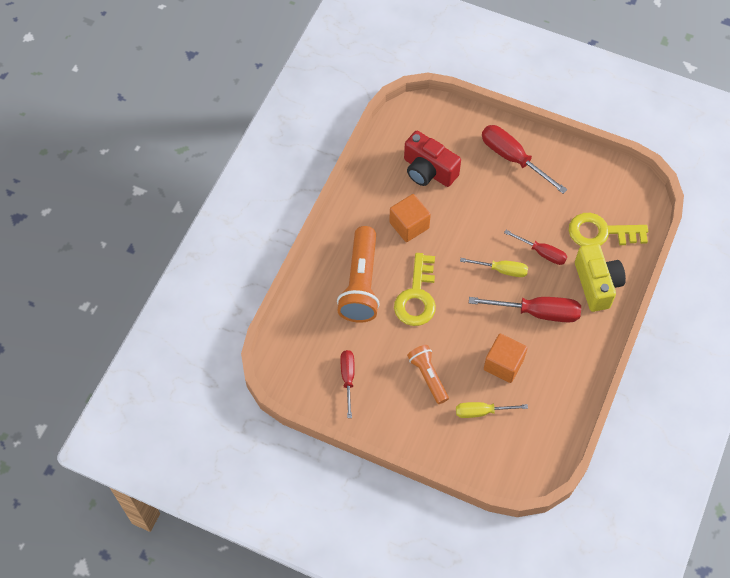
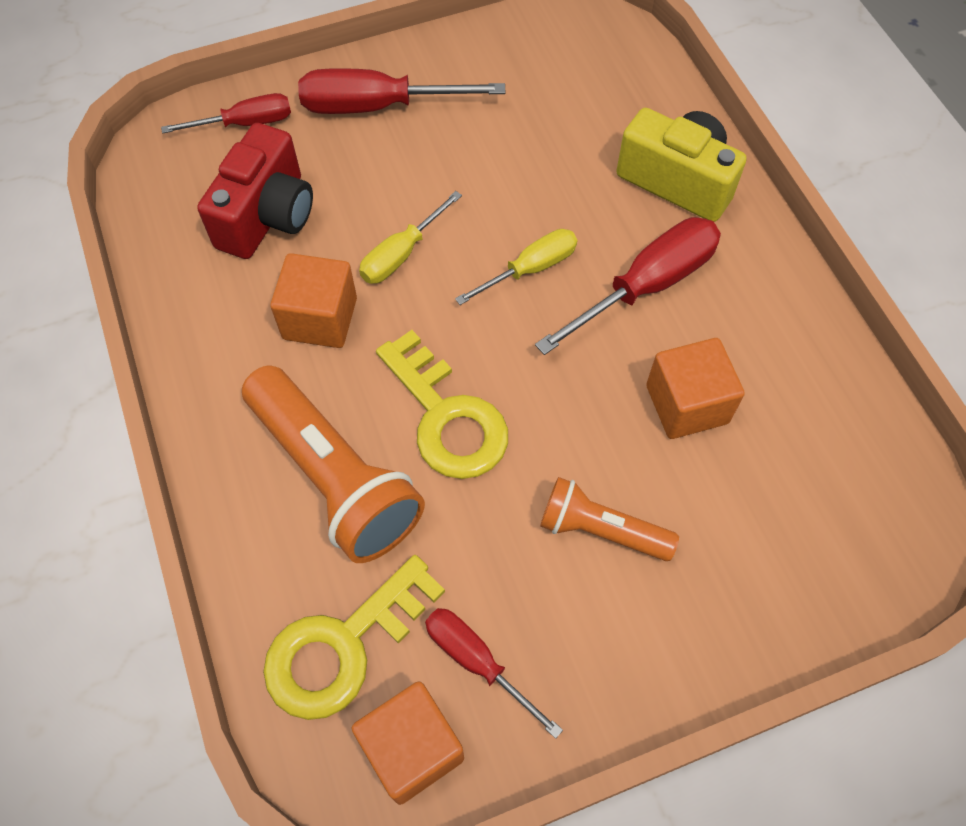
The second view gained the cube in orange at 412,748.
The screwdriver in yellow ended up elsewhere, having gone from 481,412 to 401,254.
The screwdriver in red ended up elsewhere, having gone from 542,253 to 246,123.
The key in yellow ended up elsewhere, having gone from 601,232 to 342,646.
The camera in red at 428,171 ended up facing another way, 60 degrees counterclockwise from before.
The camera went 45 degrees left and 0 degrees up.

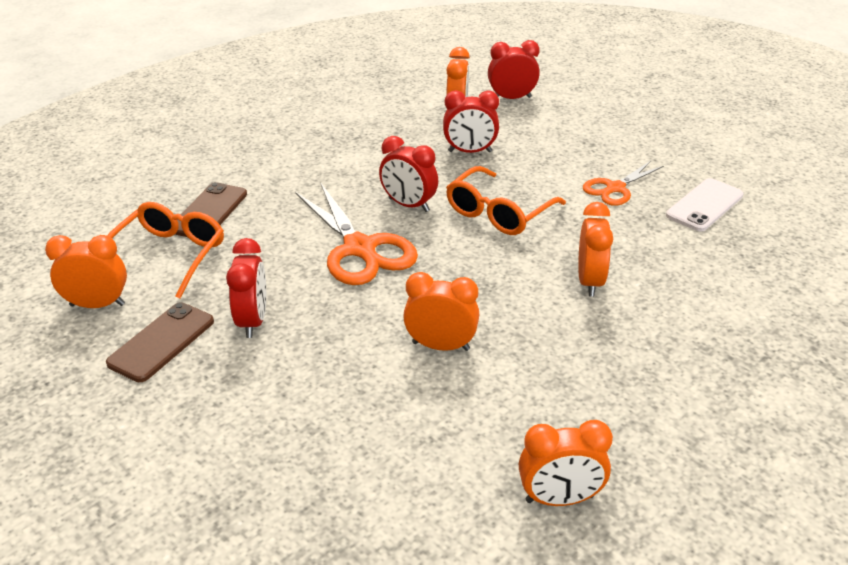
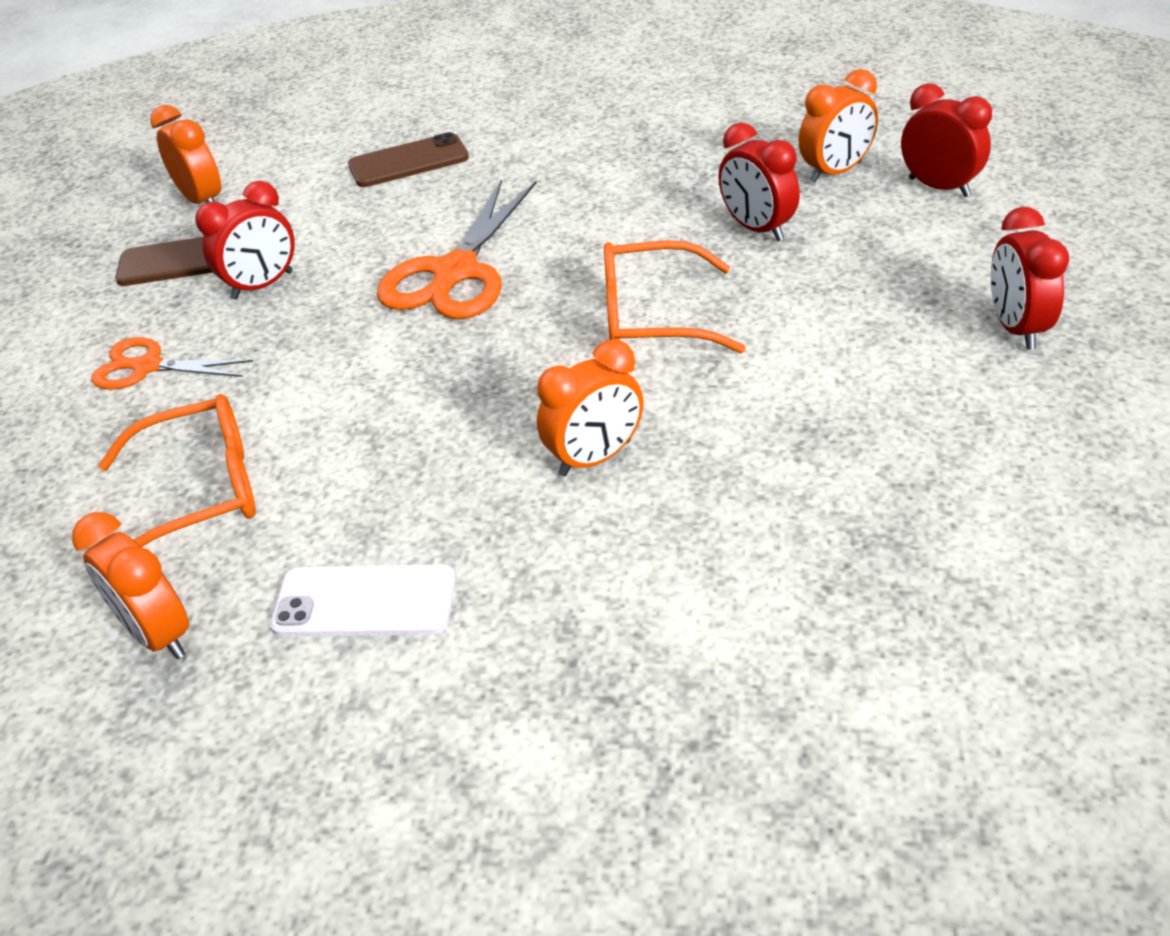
The second view lost the clock in orange at 440,346.
The glasses in orange ended up elsewhere, having gone from 169,255 to 202,491.
The clock in red ended up elsewhere, having gone from 408,205 to 1016,328.
The scissors in orange ended up elsewhere, having gone from 615,188 to 147,367.
The phone in white ended up elsewhere, having gone from 704,205 to 364,602.
The camera went 55 degrees right and 5 degrees up.

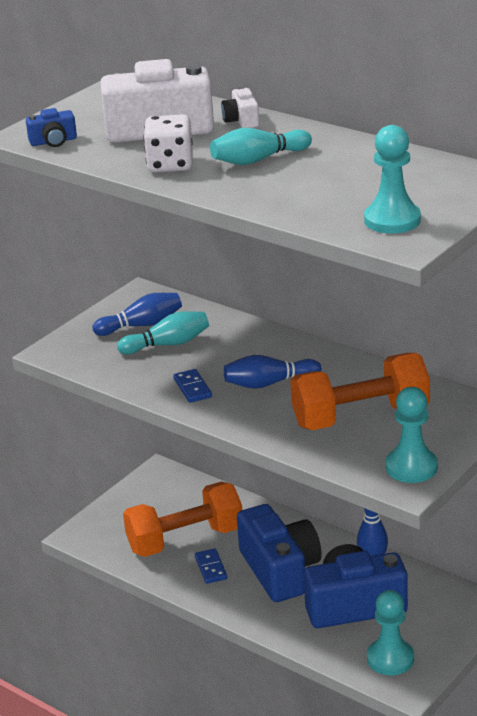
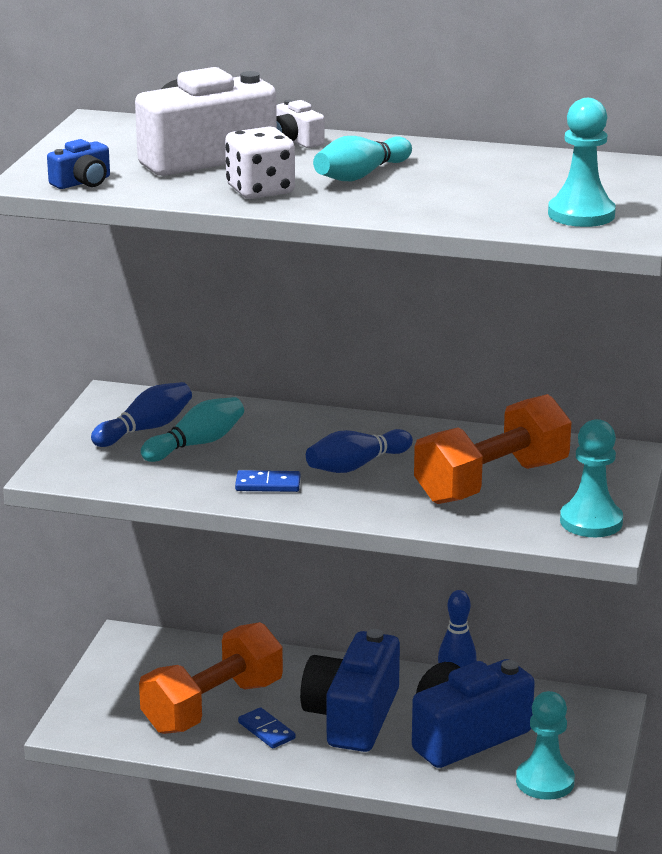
The domino in blue at 192,388 ended up facing another way, 45 degrees counterclockwise from before.
The camera in blue at 280,570 ended up facing another way, 120 degrees counterclockwise from before.
The camera went 25 degrees left and 5 degrees down.

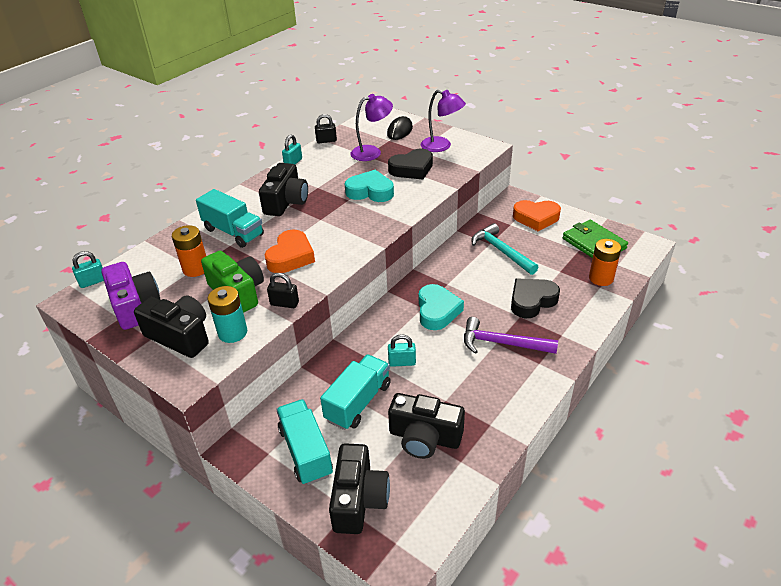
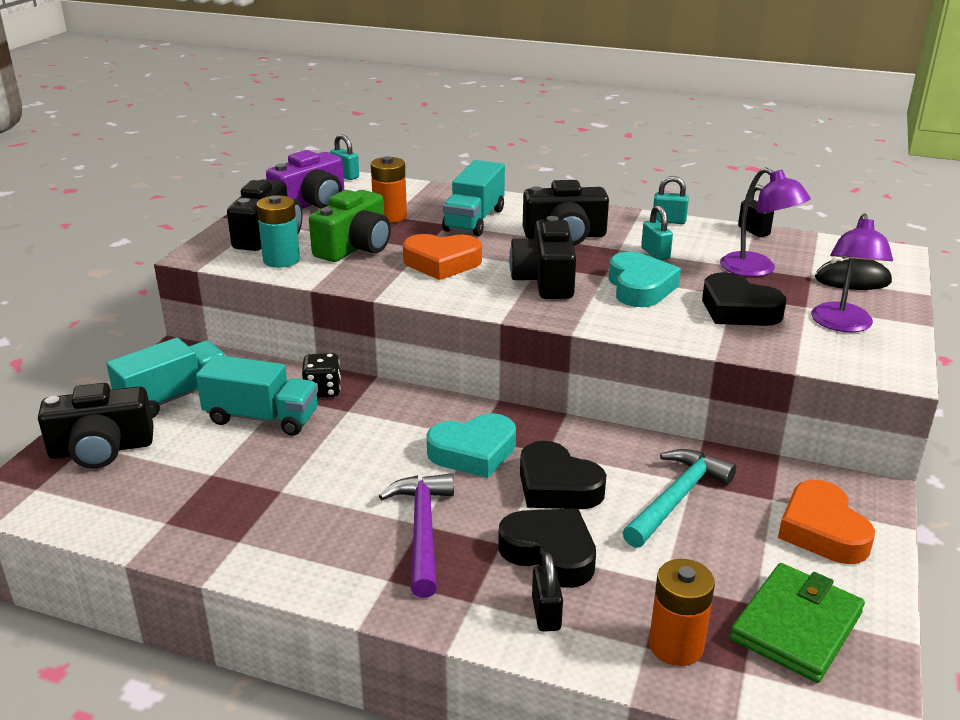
The second view gained the dice in black at 322,391.
The second view gained the heart in black at 557,486.
The padlock in black ended up elsewhere, having gone from 284,303 to 546,613.
The padlock in turquoise ended up elsewhere, having gone from 402,362 to 655,253.
The camera in black ended up elsewhere, having gone from 424,437 to 545,280.
The camera went 70 degrees right and 10 degrees down.

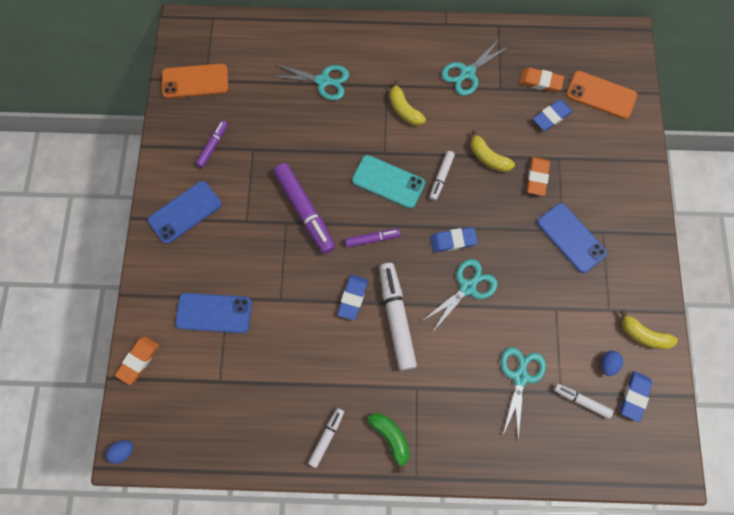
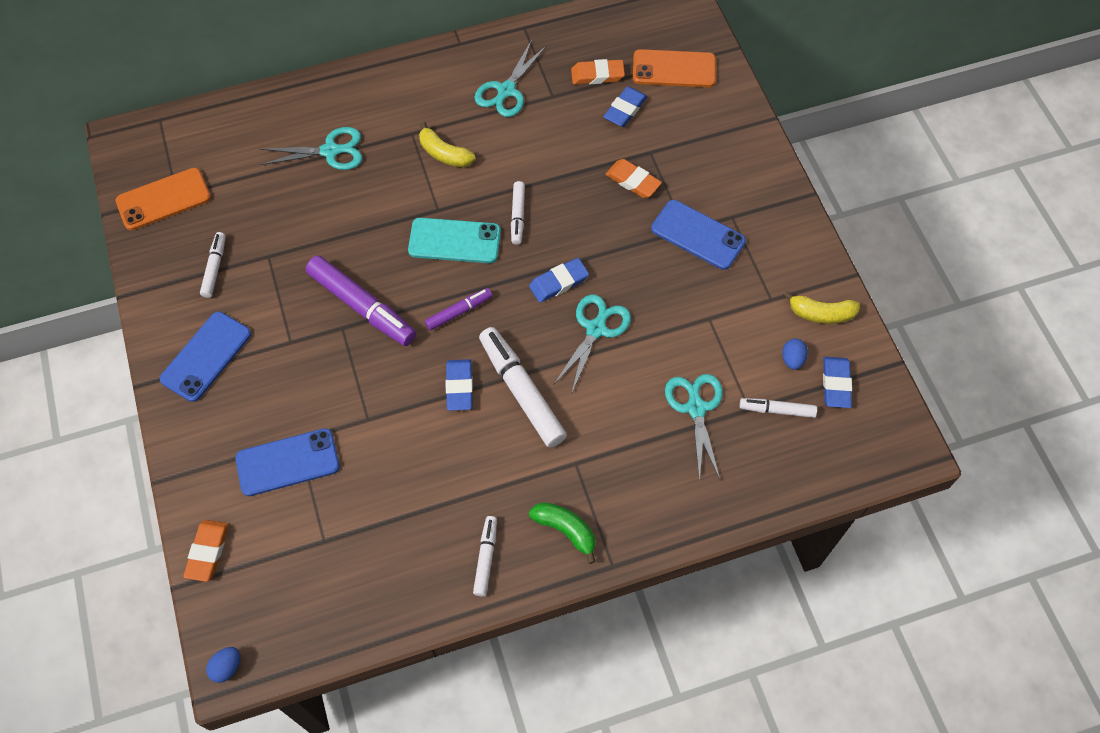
The second view lost the banana in yellow at 488,157.
What was the marker in purple at 213,146 turned into the marker in white at 215,268.
The eraser in orange at 537,177 ended up facing another way, 45 degrees counterclockwise from before.
The camera went 20 degrees left and 10 degrees down.

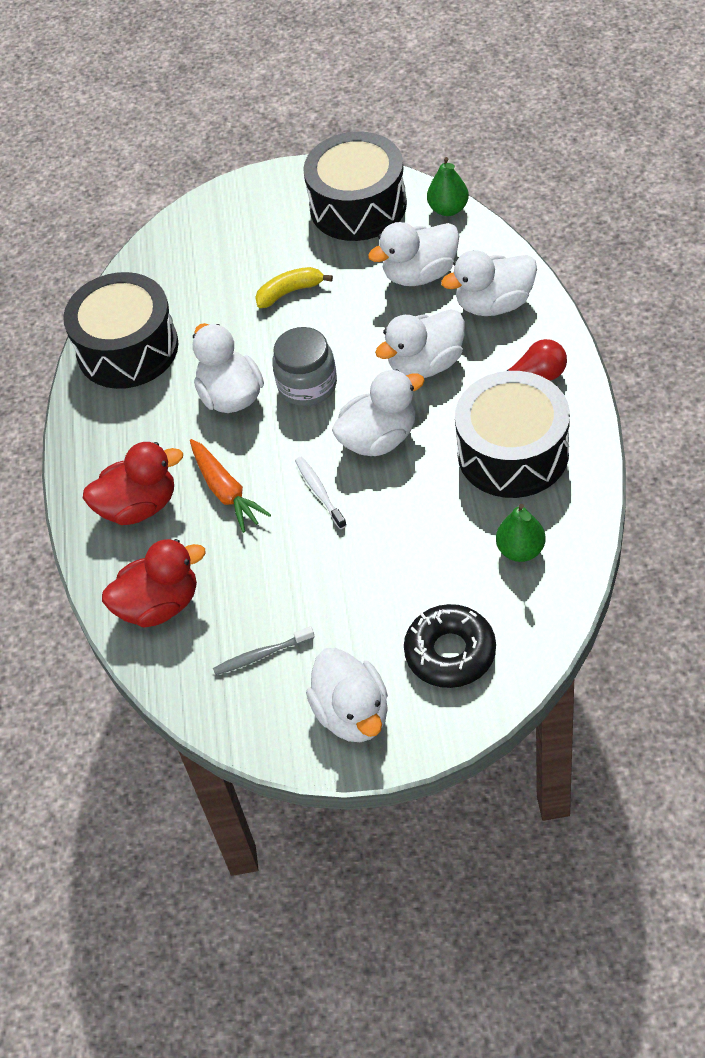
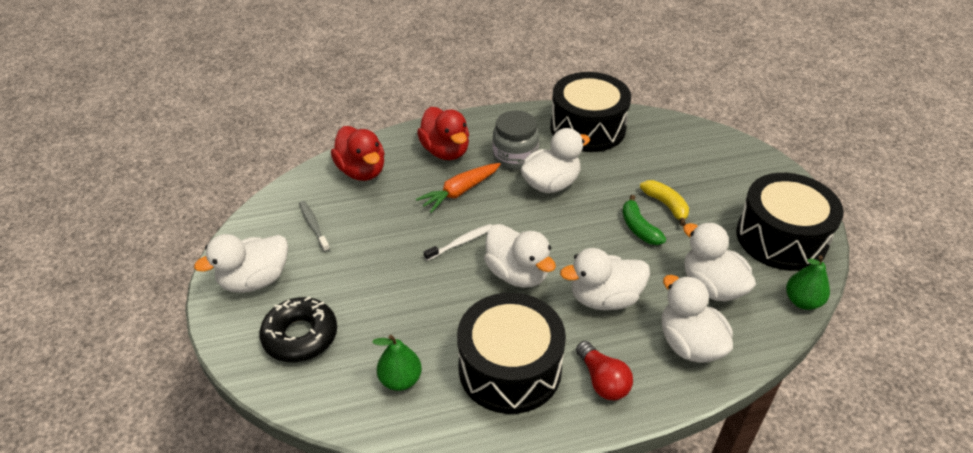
The second view gained the banana in green at 638,228.
The jar in grey ended up elsewhere, having gone from 307,385 to 515,157.
The duck in white at 426,364 ended up facing another way, 60 degrees counterclockwise from before.
The camera went 75 degrees right and 10 degrees down.

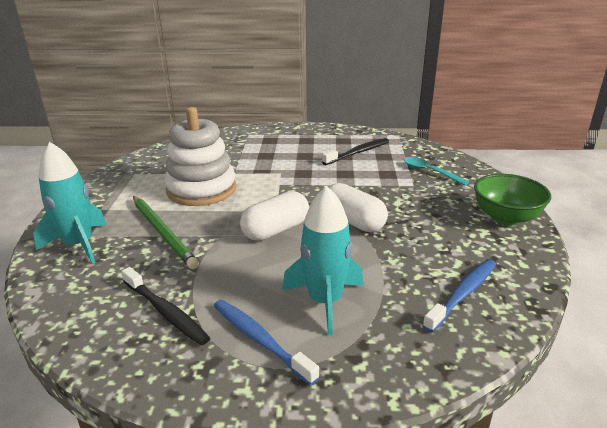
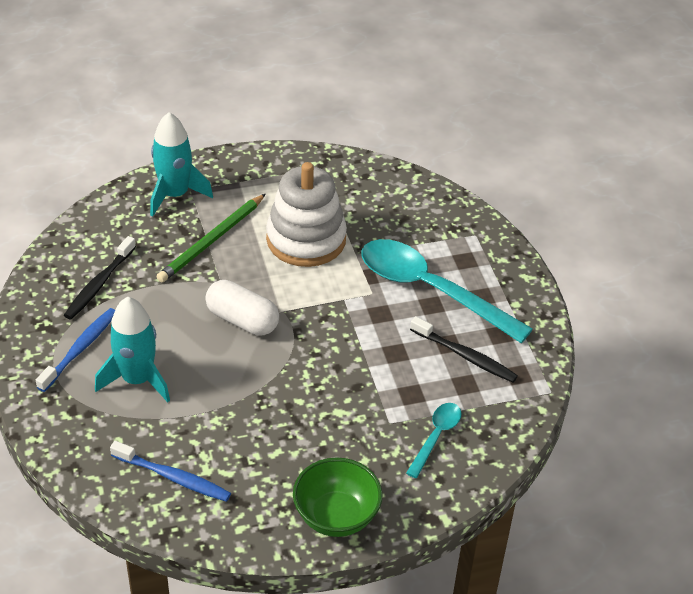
The second view lost the capsule in white at 353,221.
The second view gained the spoon in turquoise at 430,290.
The camera went 70 degrees right and 15 degrees up.

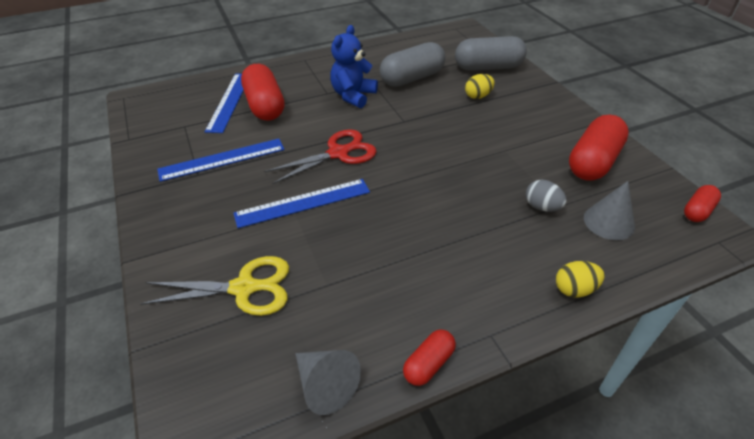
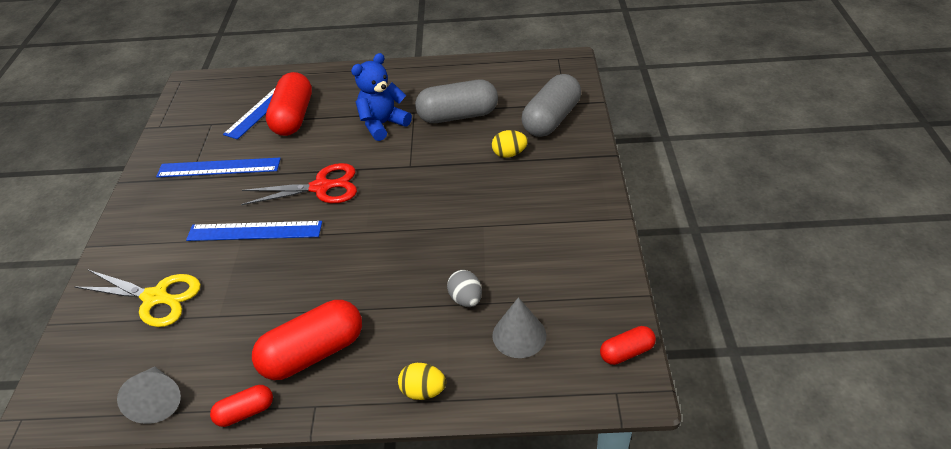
The capsule in red ended up elsewhere, having gone from 593,162 to 313,353.
The capsule in grey at 488,67 ended up facing another way, 75 degrees counterclockwise from before.
The camera went 25 degrees right and 0 degrees up.

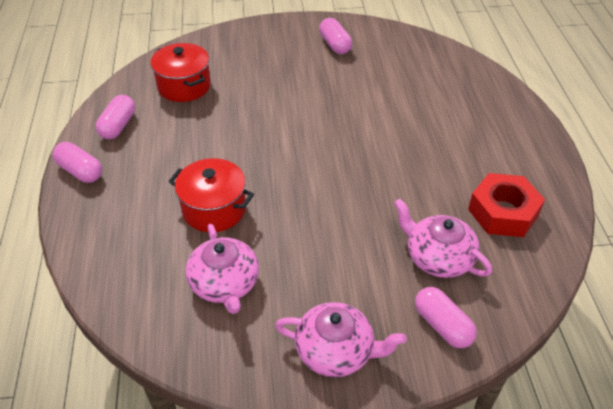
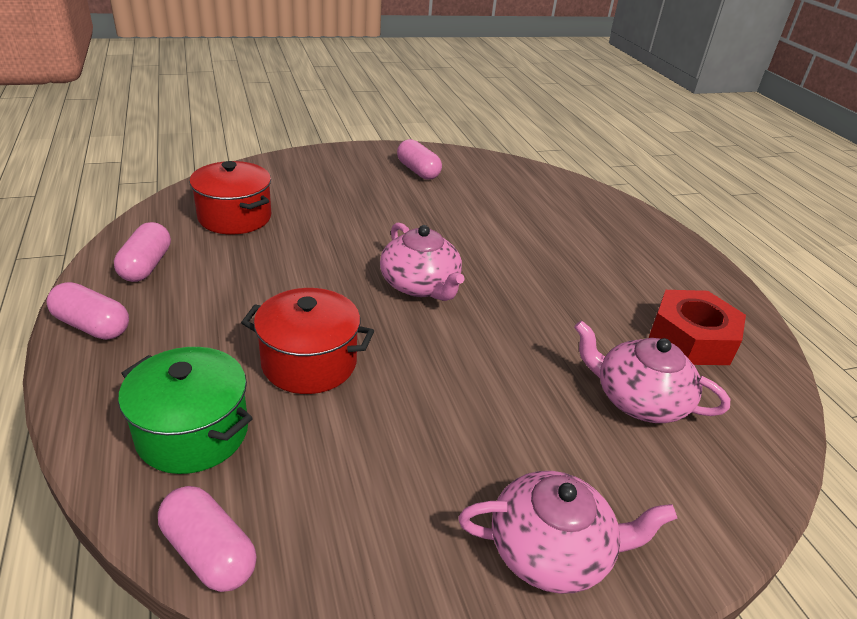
The second view gained the pot in green at 193,433.
The teapot in pink ended up elsewhere, having gone from 225,284 to 420,285.
The capsule in pink ended up elsewhere, having gone from 442,325 to 209,552.
The camera went 15 degrees left and 10 degrees down.

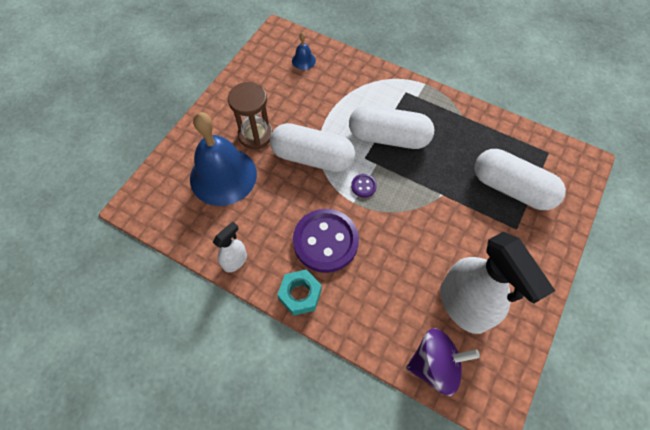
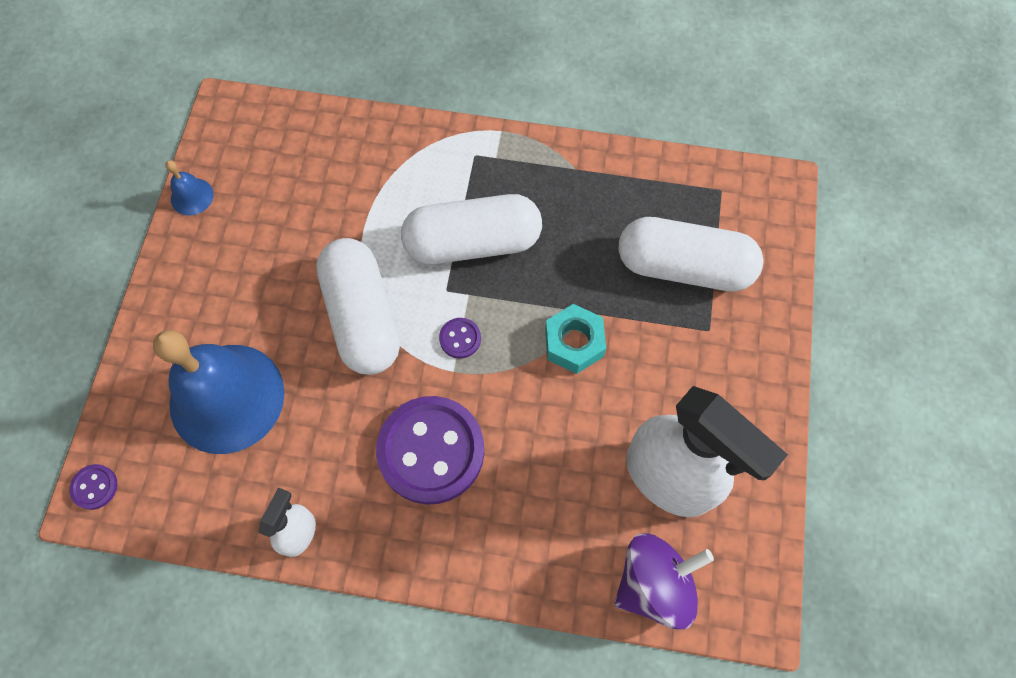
The second view lost the hourglass in brown at 255,135.
The second view gained the button in purple at 94,487.
The nut in turquoise ended up elsewhere, having gone from 300,295 to 574,343.
The bell in blue ended up elsewhere, having gone from 303,60 to 192,196.
The capsule in white at 312,157 ended up facing another way, 75 degrees clockwise from before.
The camera went 20 degrees left and 5 degrees up.

